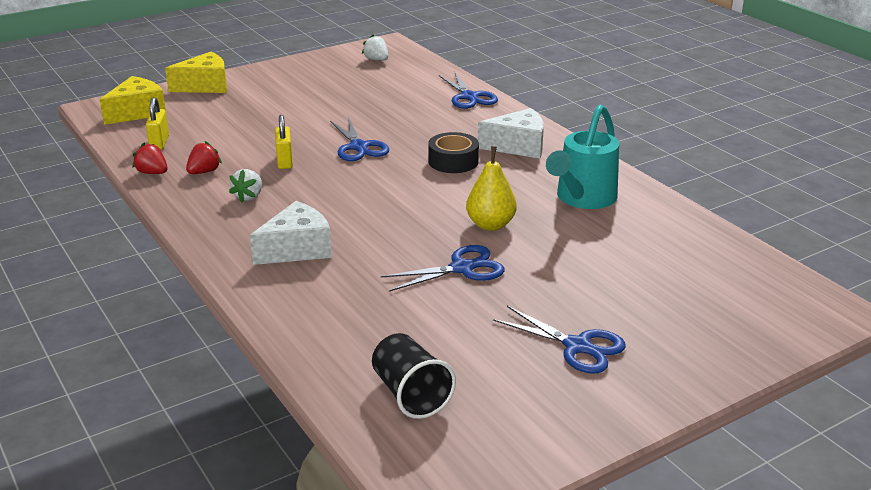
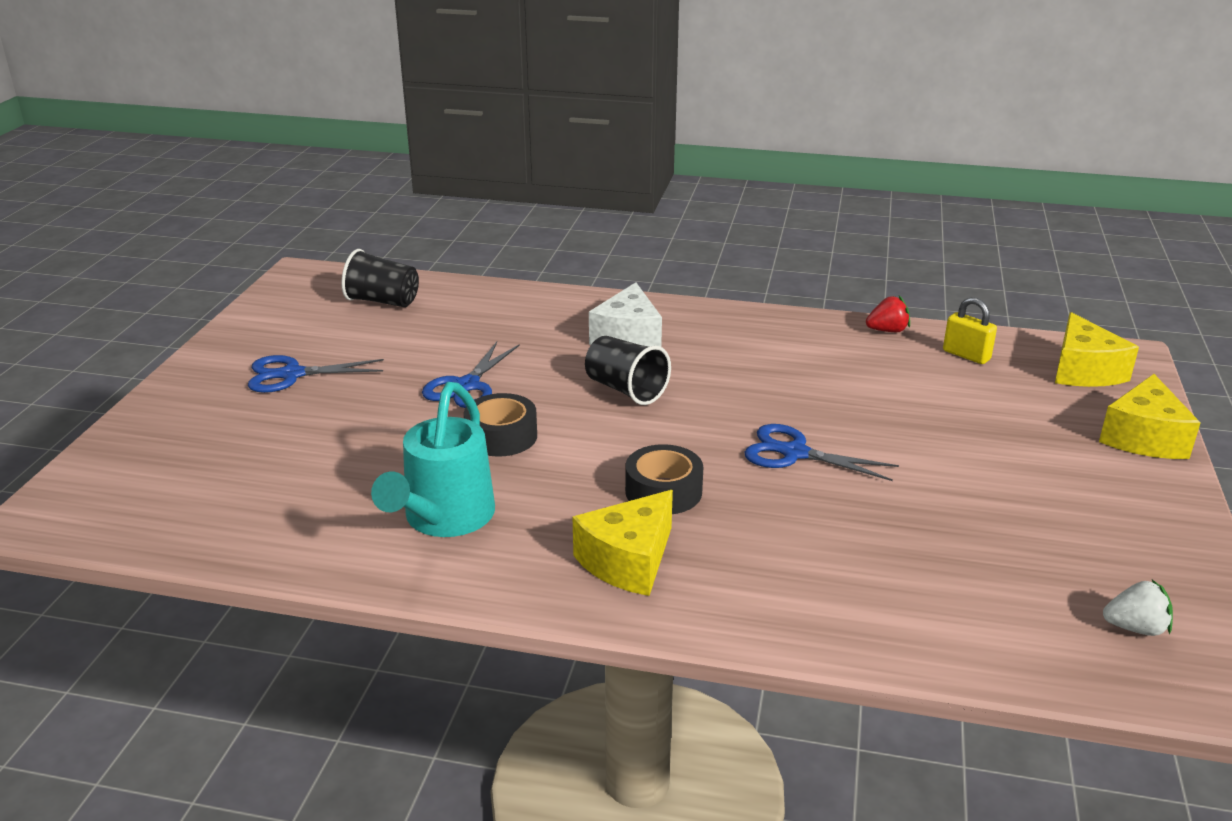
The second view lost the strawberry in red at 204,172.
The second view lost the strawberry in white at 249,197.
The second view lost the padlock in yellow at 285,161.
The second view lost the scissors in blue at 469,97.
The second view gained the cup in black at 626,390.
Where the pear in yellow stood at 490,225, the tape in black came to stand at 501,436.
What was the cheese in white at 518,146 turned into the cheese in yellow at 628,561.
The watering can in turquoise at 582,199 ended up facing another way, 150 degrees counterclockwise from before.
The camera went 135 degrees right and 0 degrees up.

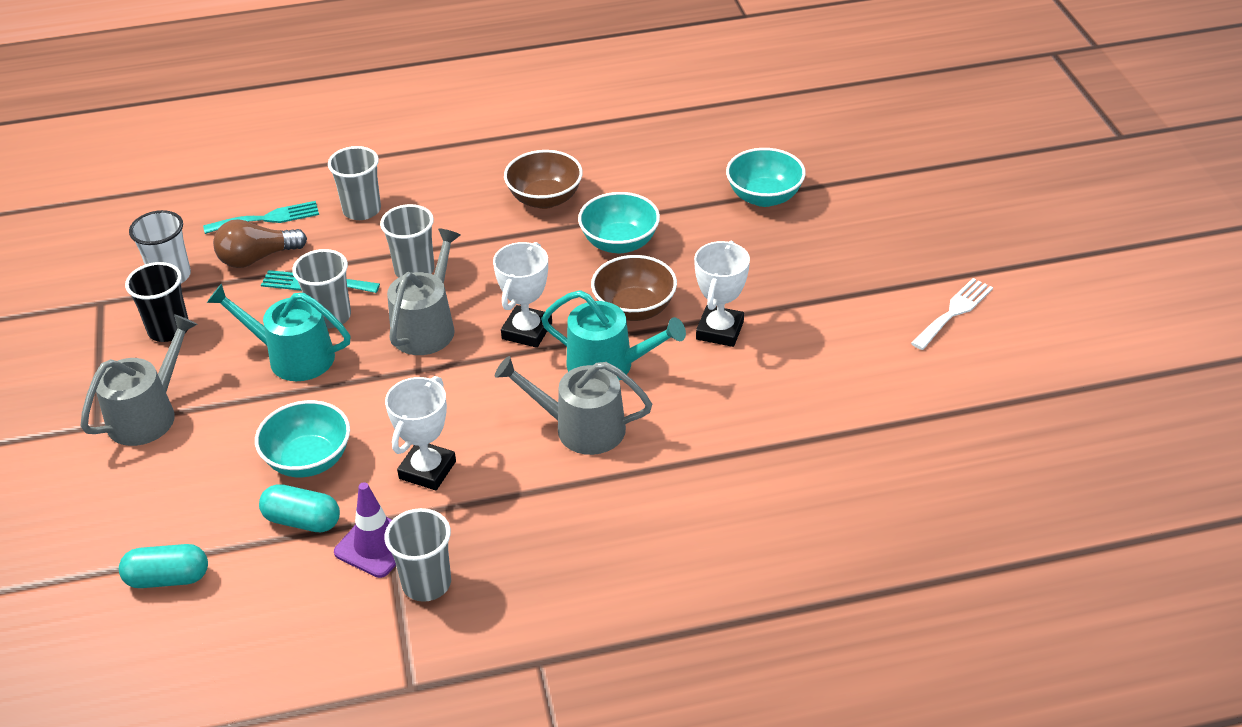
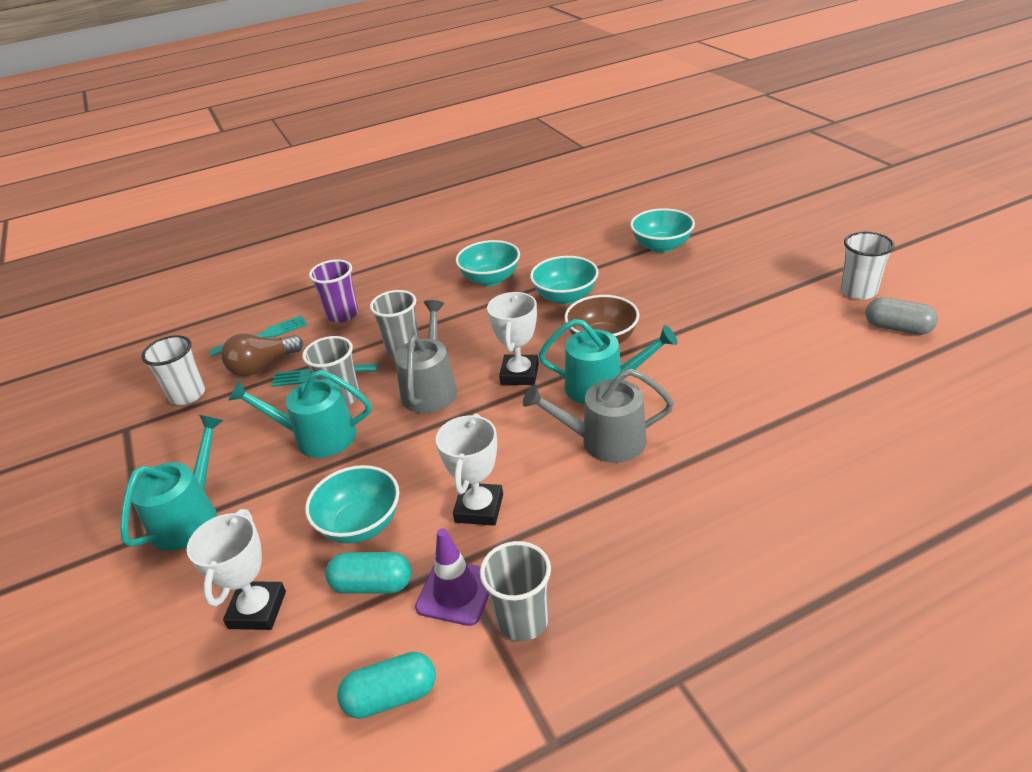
The second view lost the cup in black at 169,330.
The second view gained the capsule in grey at 897,328.
The capsule in turquoise ended up elsewhere, having gone from 168,578 to 391,696.
The trophy in white ended up elsewhere, having gone from 720,330 to 257,610.
Where the fork in white stood at 954,312, the cup in white came to stand at 858,291.
What was the watering can in grey at 148,414 turned into the watering can in turquoise at 189,516.
What was the cup in grey at 362,210 turned into the cup in purple at 342,314.
What was the bowl in brown at 545,199 turned into the bowl in turquoise at 490,279.
The camera went 10 degrees left and 5 degrees down.

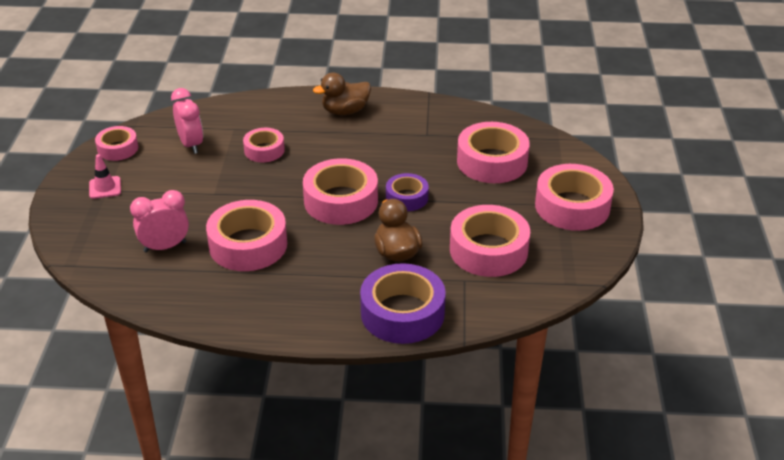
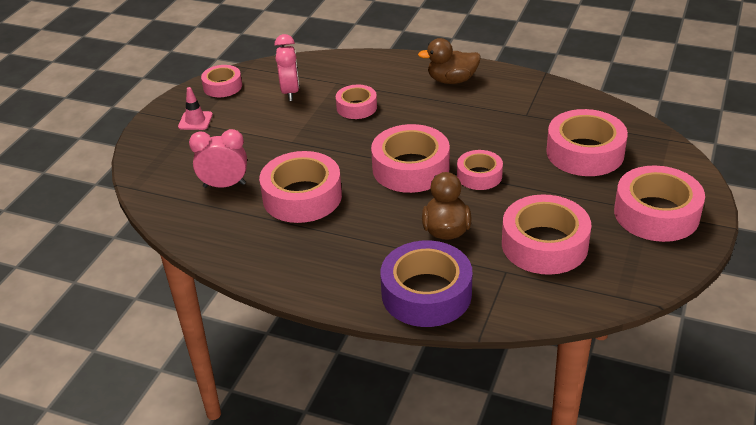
What was the tape in purple at 407,198 turned into the tape in pink at 479,176.
The camera went 20 degrees right and 0 degrees up.

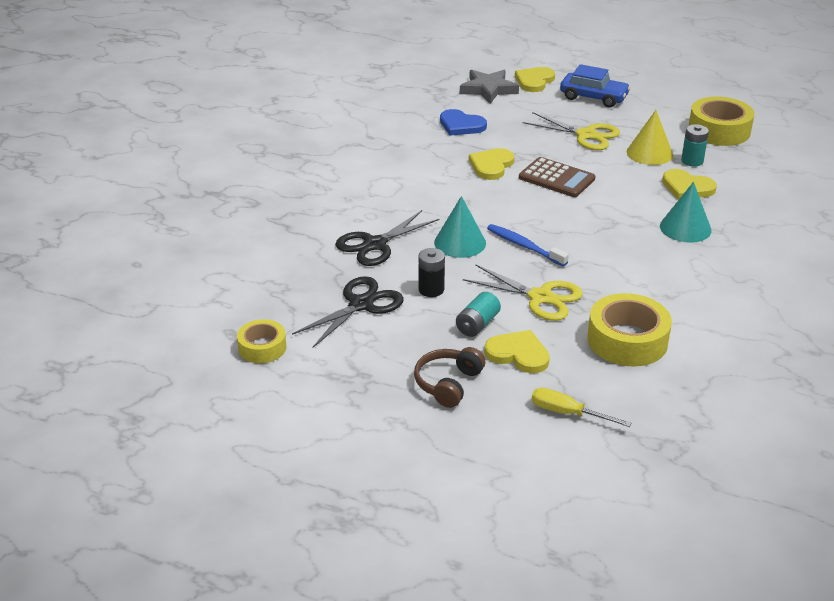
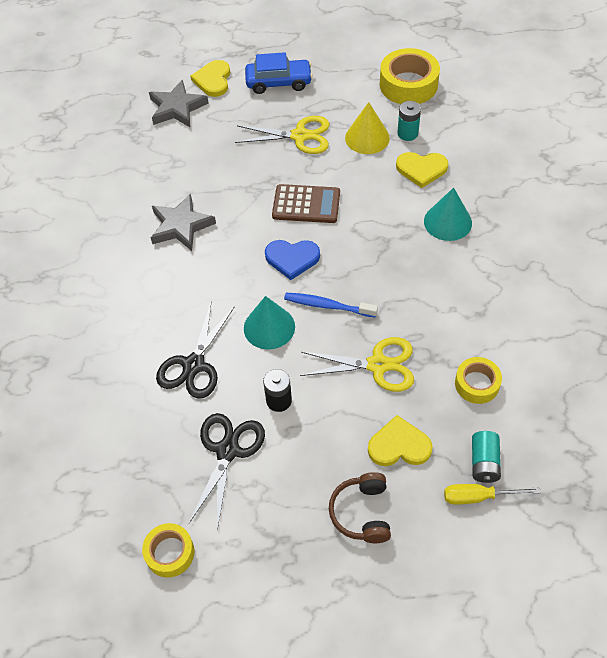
The second view lost the heart in yellow at 491,166.
The second view gained the star in grey at 181,226.
The heart in blue ended up elsewhere, having gone from 461,125 to 292,258.
The battery in turquoise ended up elsewhere, having gone from 477,324 to 484,462.
The size of the tape in yellow at 627,340 changed by a factor of 0.59.
The camera went 25 degrees left and 20 degrees up.

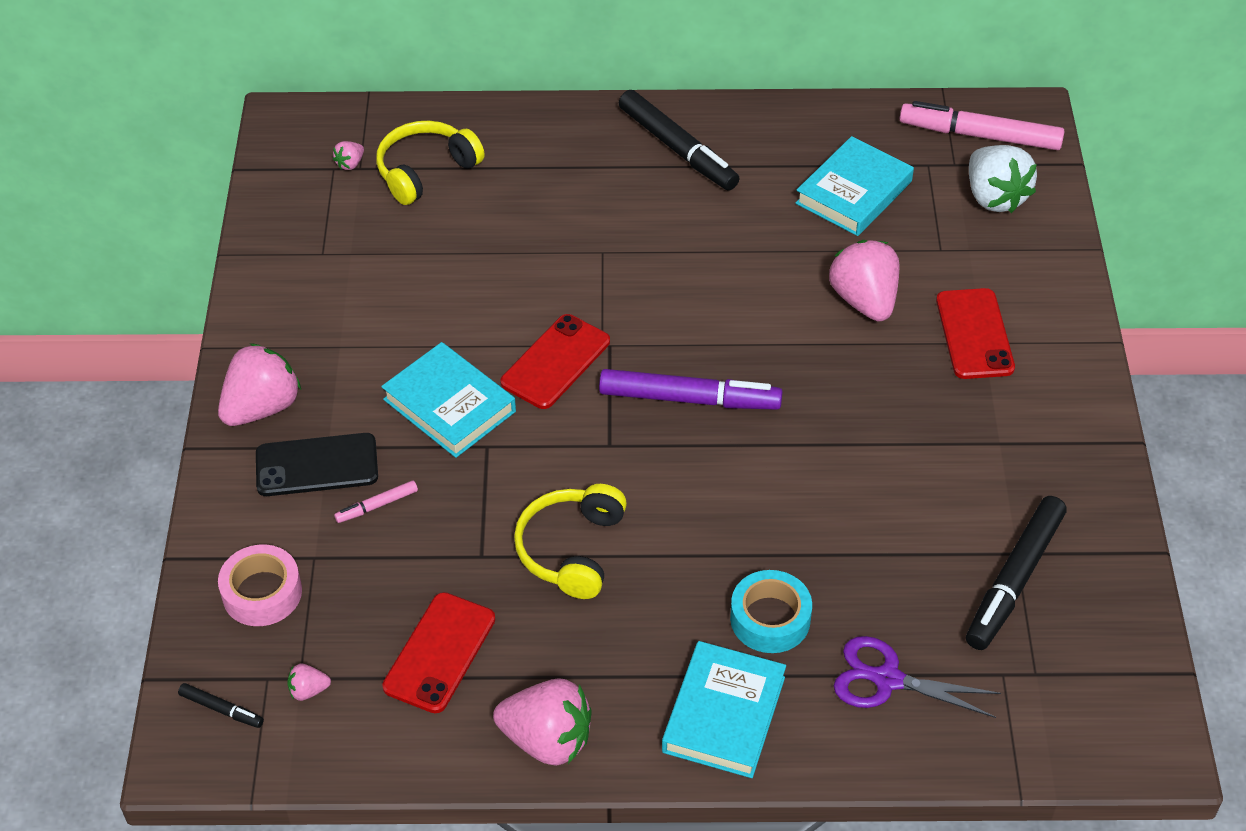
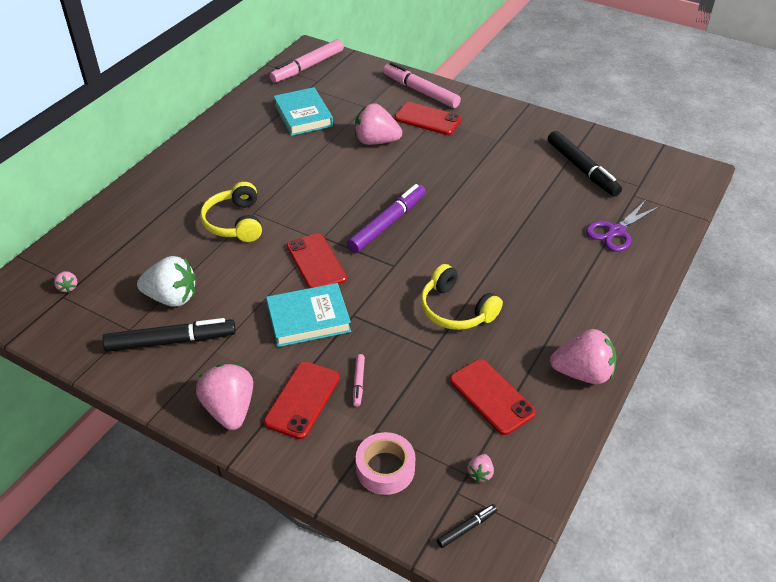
The second view lost the book in turquoise at 724,714.
The second view lost the tape in turquoise at 770,619.
The second view gained the marker in pink at 420,91.
The headphones in yellow ended up elsewhere, having gone from 426,171 to 235,222.
The marker in black ended up elsewhere, having gone from 677,149 to 171,341.
The strawberry in white ended up elsewhere, having gone from 994,197 to 172,298.
What was the phone in black at 317,465 turned into the phone in red at 302,400.
The strawberry in pink at 547,740 ended up facing another way, 45 degrees clockwise from before.
The camera went 60 degrees left and 5 degrees down.

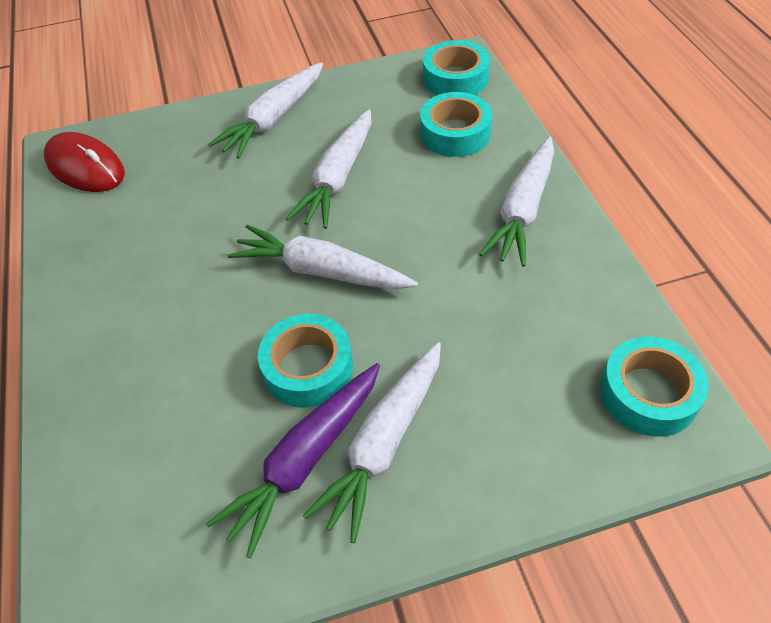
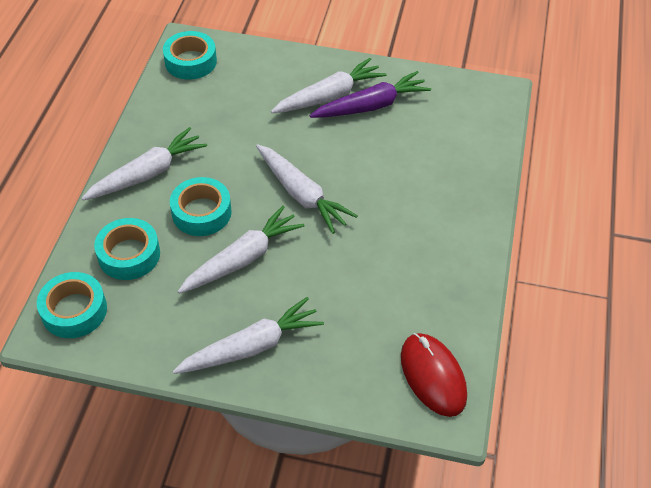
The tape in turquoise ended up elsewhere, having gone from 308,368 to 201,212.
The camera went 155 degrees left and 0 degrees up.

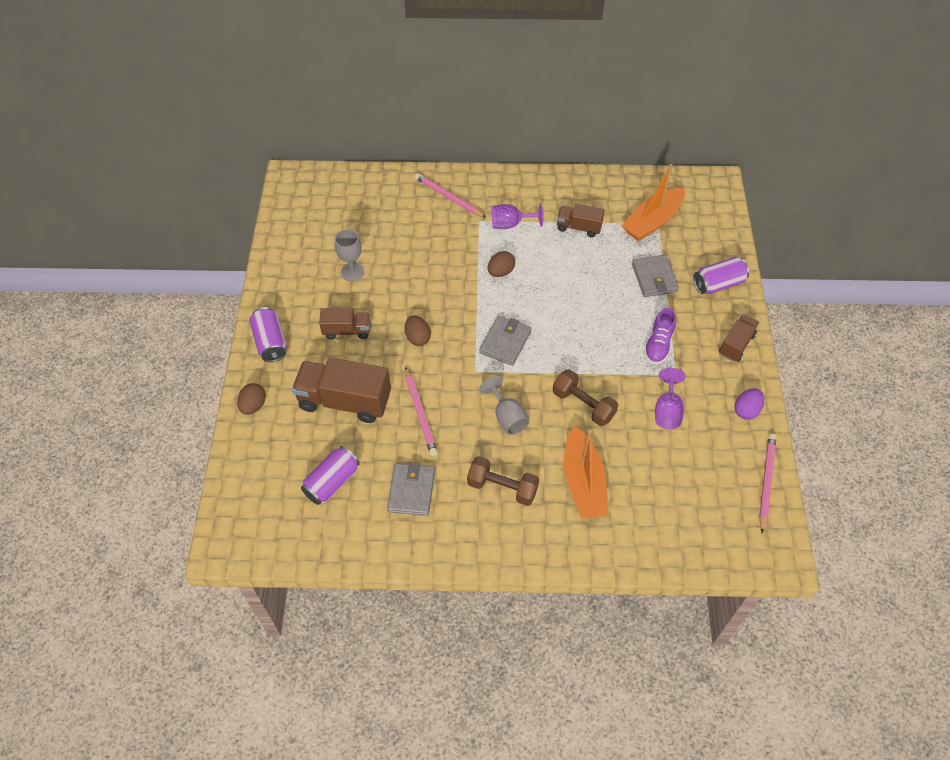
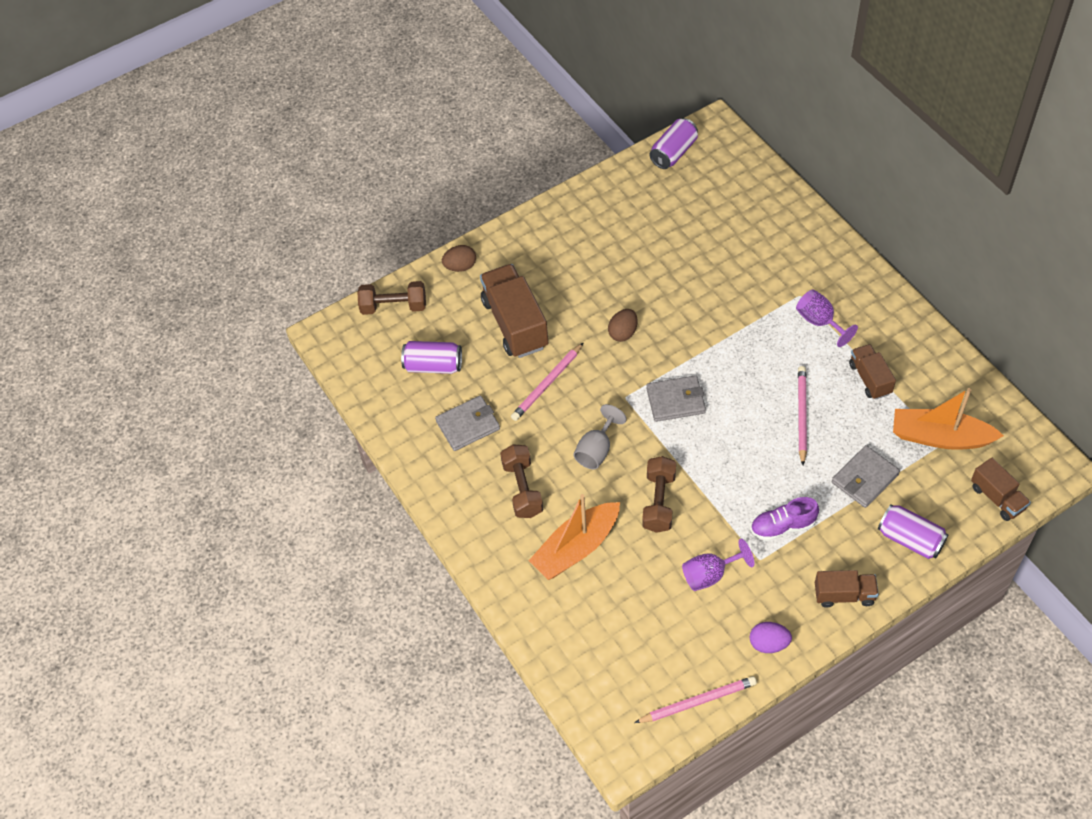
The second view lost the goblet in grey at 352,272.
The second view lost the egg in brown at 501,272.
The second view gained the dumbbell in brown at 394,306.
The can in purple ended up elsewhere, having gone from 270,342 to 673,153.
The truck in brown ended up elsewhere, having gone from 347,331 to 997,498.
The pencil in pink ended up elsewhere, having gone from 449,197 to 802,415.
The camera went 60 degrees right and 0 degrees up.

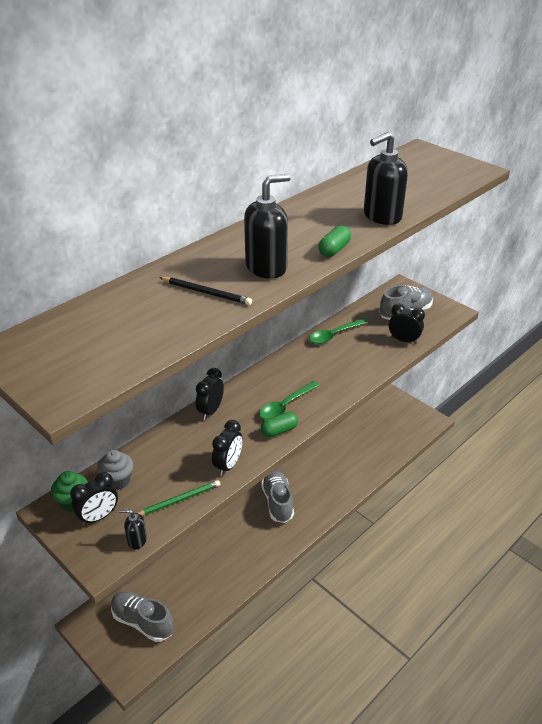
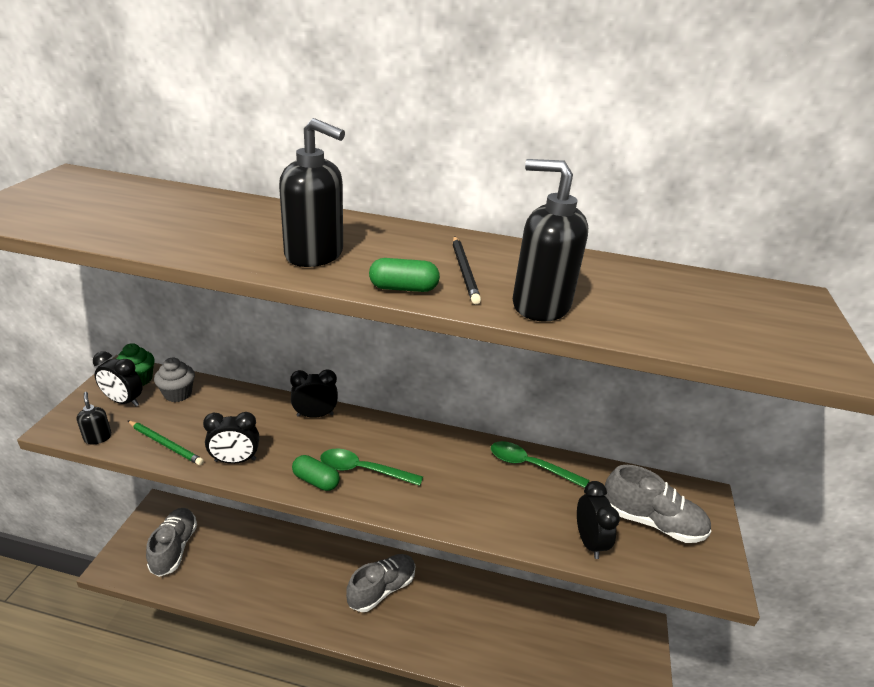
The pencil in black ended up elsewhere, having gone from 206,293 to 464,271.
The camera went 55 degrees right and 5 degrees down.

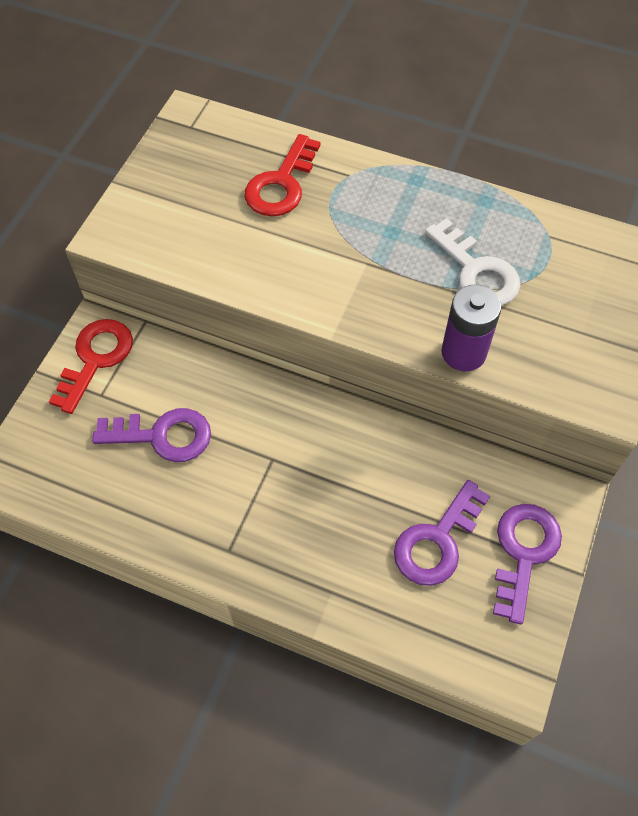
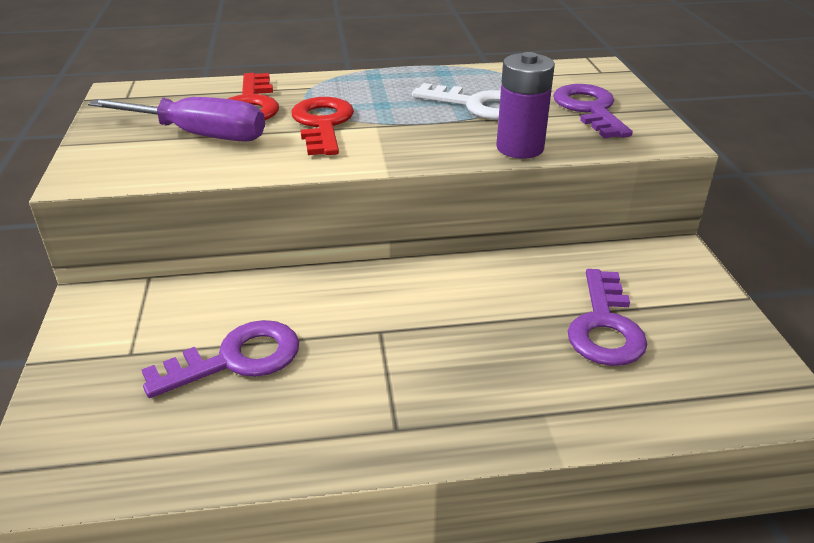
The second view gained the screwdriver in purple at 199,135.
The key in red ended up elsewhere, having gone from 95,359 to 322,124.
The key in purple ended up elsewhere, having gone from 523,552 to 589,109.
The camera went 30 degrees left and 25 degrees down.

